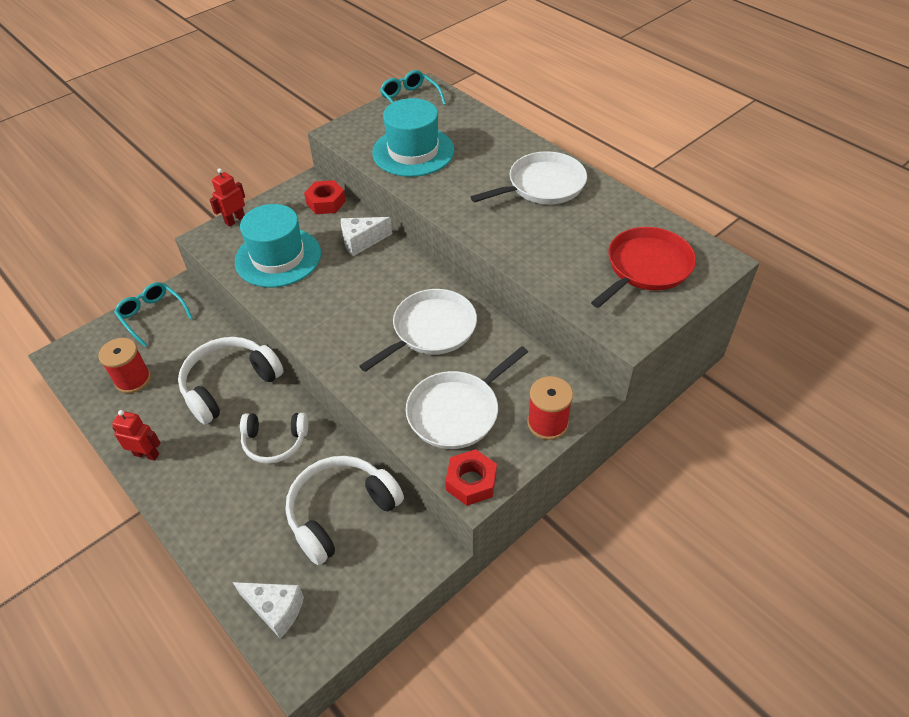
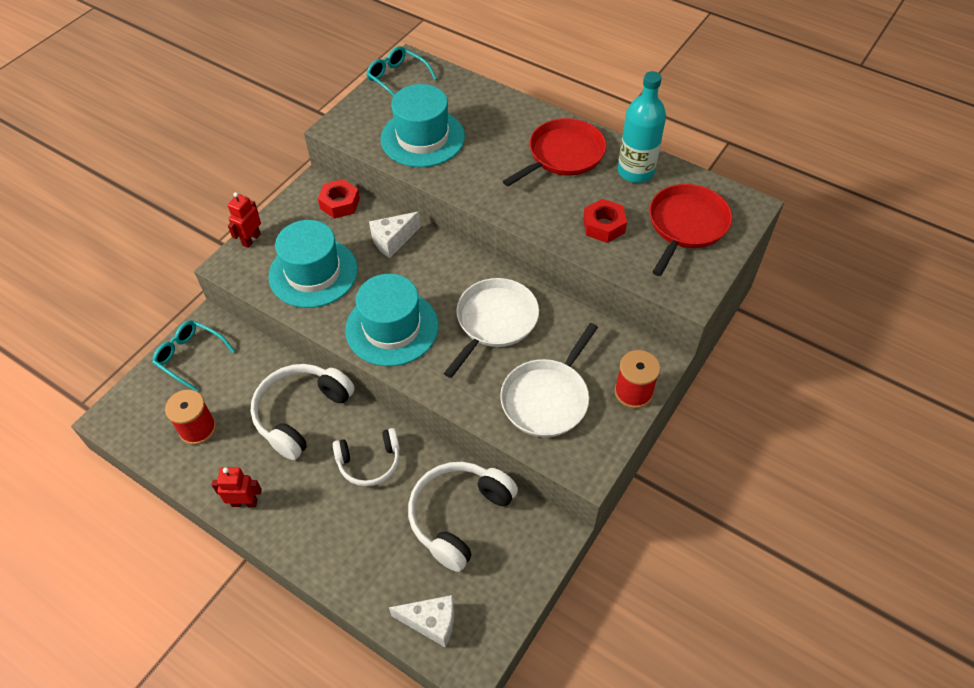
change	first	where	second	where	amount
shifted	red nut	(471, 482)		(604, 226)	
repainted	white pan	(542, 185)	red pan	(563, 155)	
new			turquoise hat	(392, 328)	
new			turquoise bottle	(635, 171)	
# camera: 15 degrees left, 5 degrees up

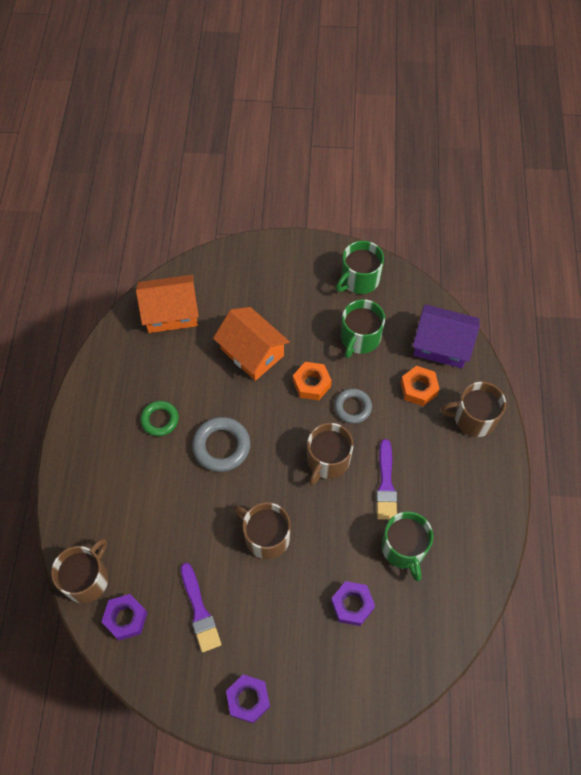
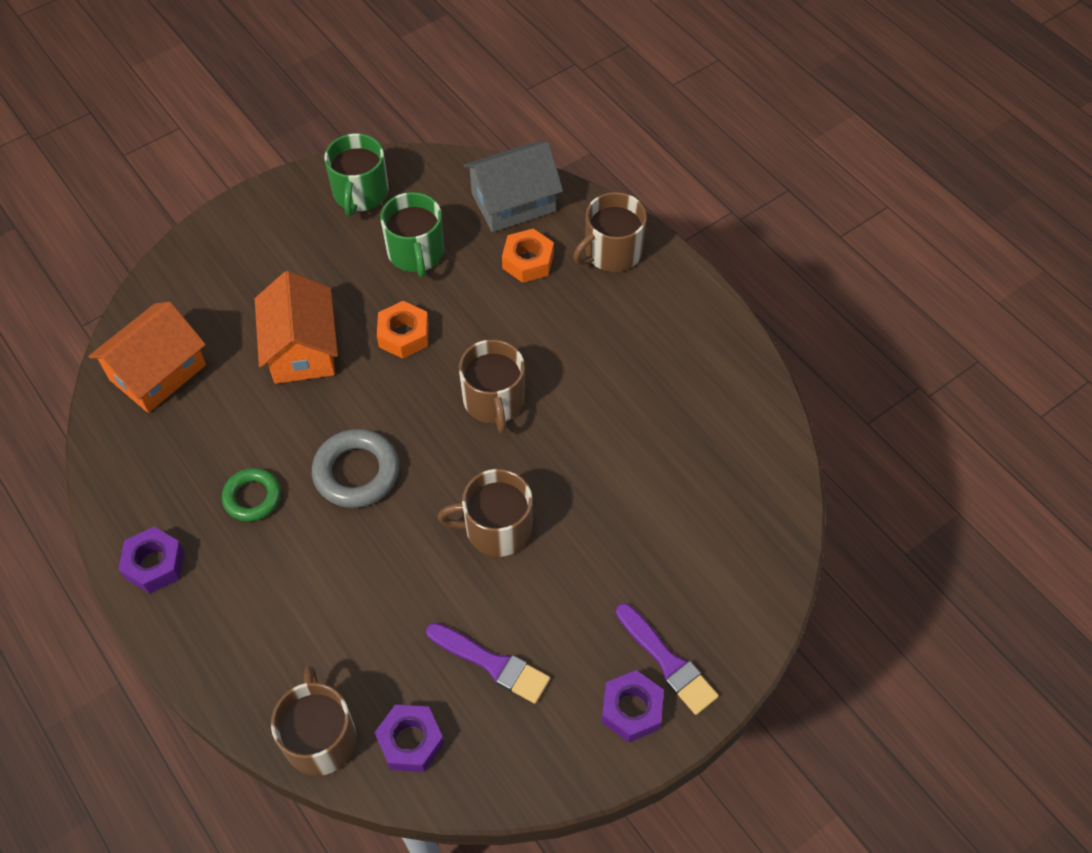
change	first	where	second	where	amount
rotated	orange house	(252, 352)		(302, 349)	75 degrees clockwise
shifted	purple nut	(352, 605)		(154, 564)	
gone	grey ring	(352, 407)			
shifted	purple brush	(386, 484)		(667, 662)	
gone	green mug	(404, 548)			
repainted	purple house	(442, 345)	grey house	(513, 202)	
# camera: 40 degrees left, 5 degrees down

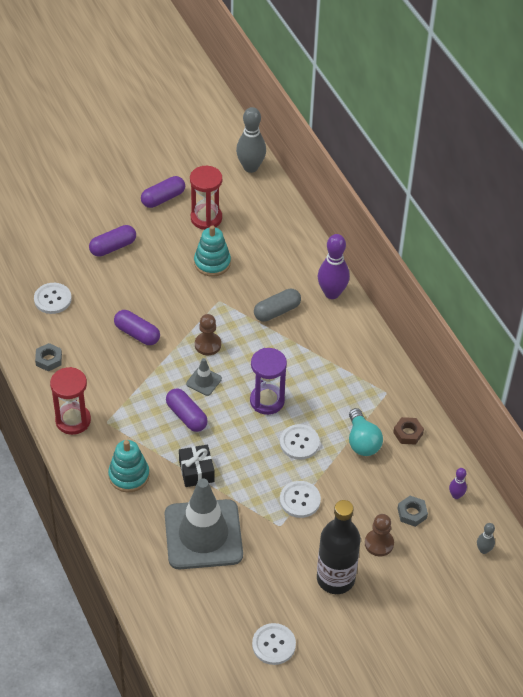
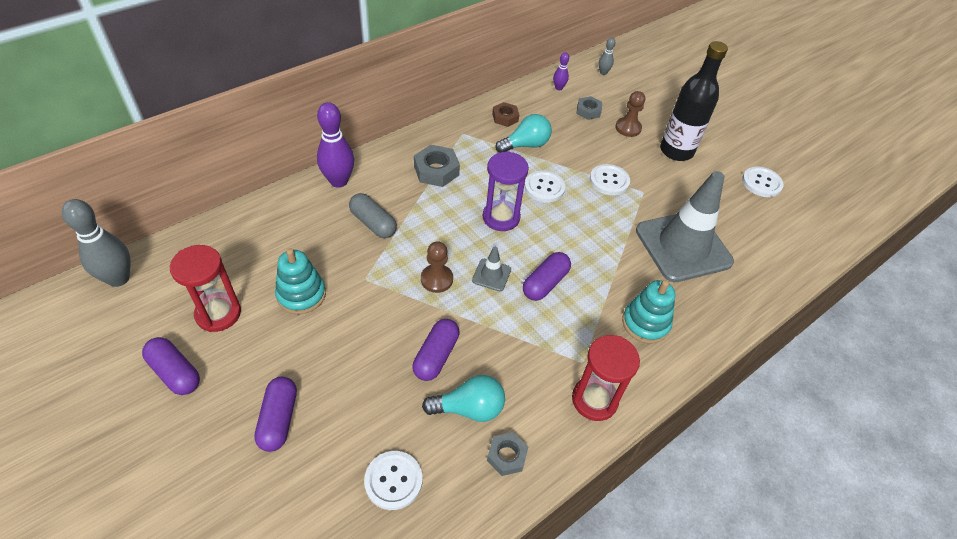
change	first	where	second	where	amount
rotated	purple capsule	(113, 247)		(279, 419)	45 degrees clockwise
gone	black gift	(196, 471)			
new			grey nut	(436, 170)	
new			turquoise light bulb	(469, 408)	
# camera: 105 degrees left, 0 degrees up

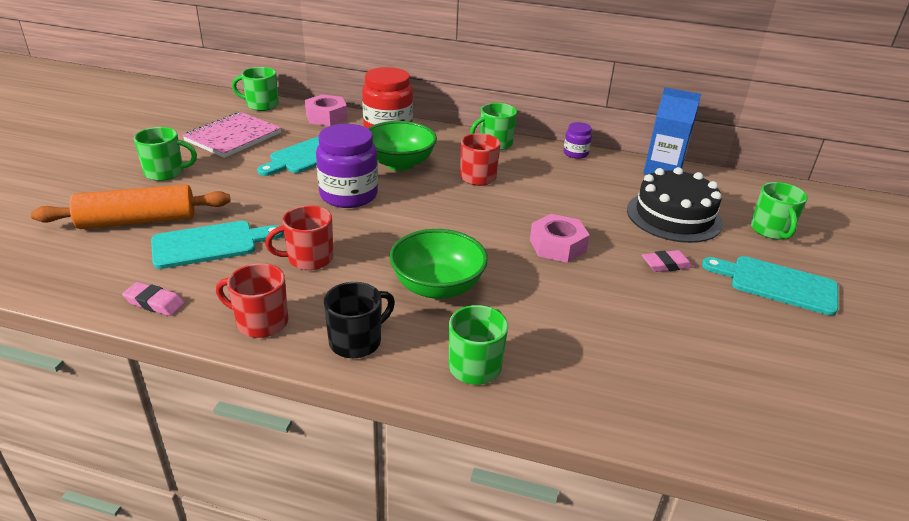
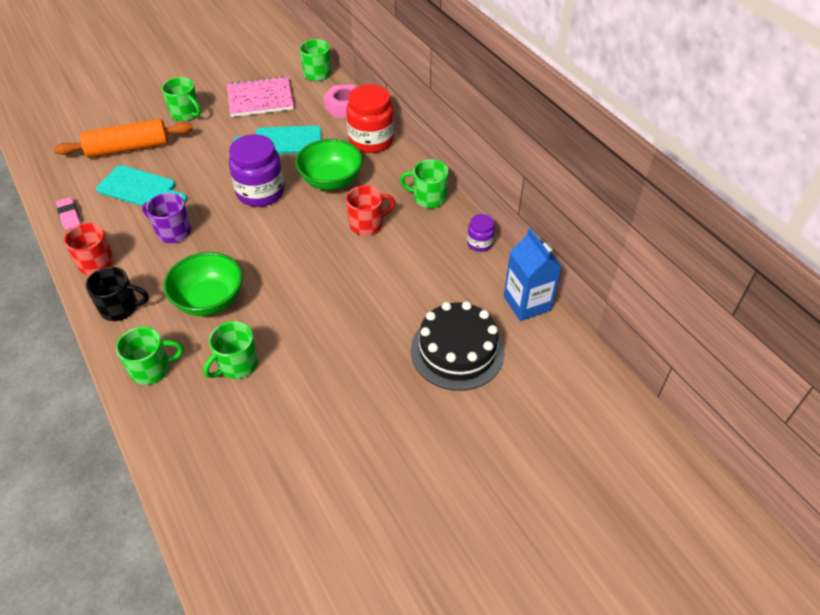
change	first	where	second	where	amount
rotated	orange rolling pin	(138, 221)		(128, 148)	45 degrees counterclockwise
repainted	red mug	(309, 259)	purple mug	(173, 232)	
gone	pink nut	(557, 246)			
gone	pink eraser	(666, 265)			
gone	turquoise cutting board	(777, 284)			
shifted	green mug	(771, 230)		(237, 365)	
# camera: 45 degrees right, 15 degrees up

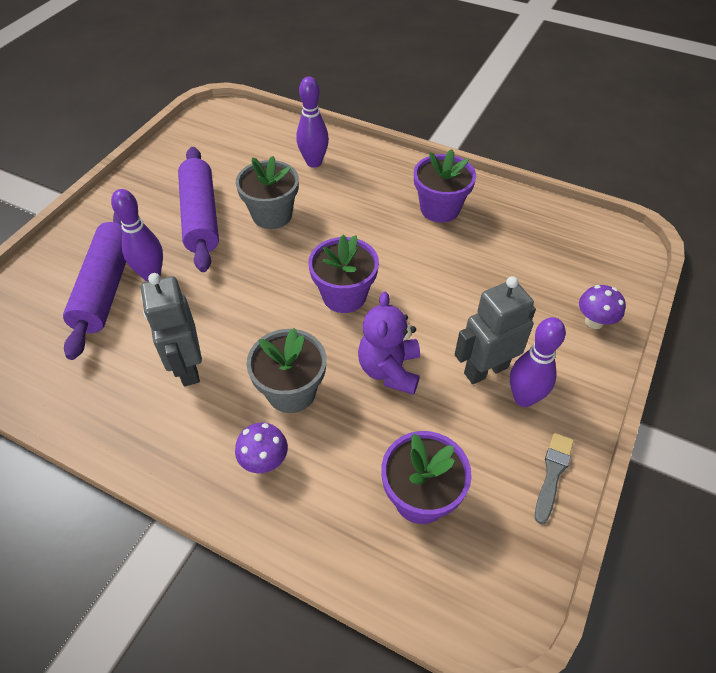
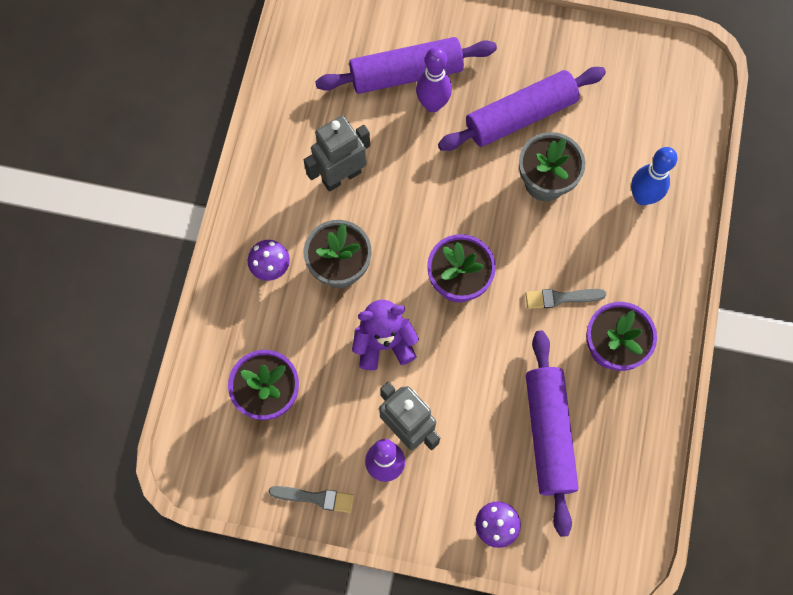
change	first	where	second	where	amount
repainted	purple bowling pin	(314, 162)	blue bowling pin	(642, 197)	
new			grey brush	(561, 298)	
new			purple rolling pin	(548, 434)	
# camera: 75 degrees right, 20 degrees up

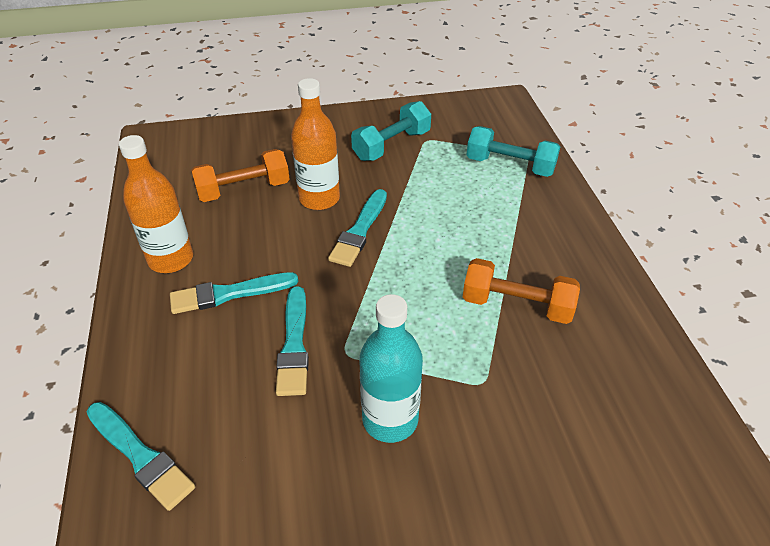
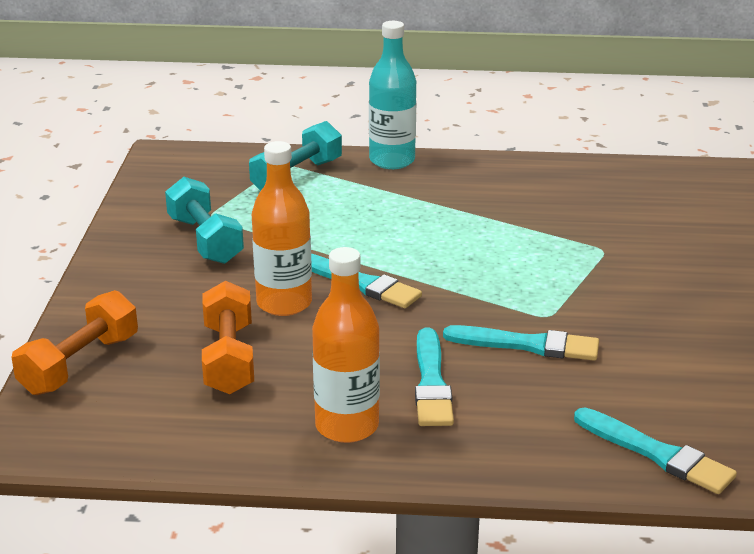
change	first	where	second	where	amount
rotated	turquoise brush	(140, 456)		(656, 454)	75 degrees clockwise
shifted	turquoise bottle	(390, 419)		(392, 160)	
shifted	orange dumbbell	(516, 305)		(80, 364)	
# camera: 75 degrees left, 15 degrees down

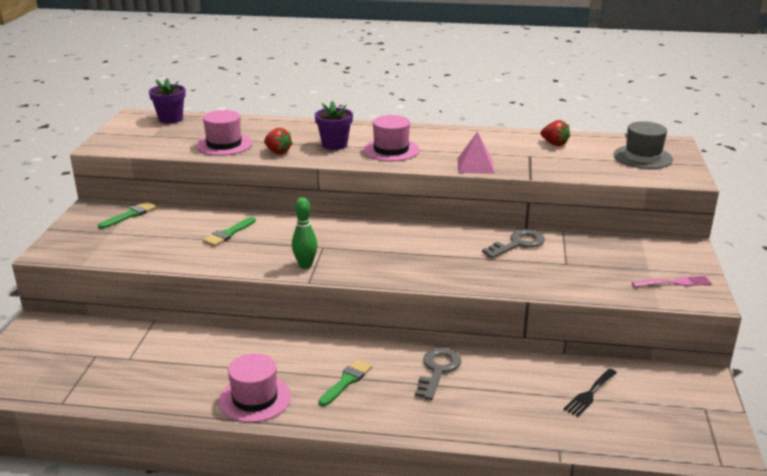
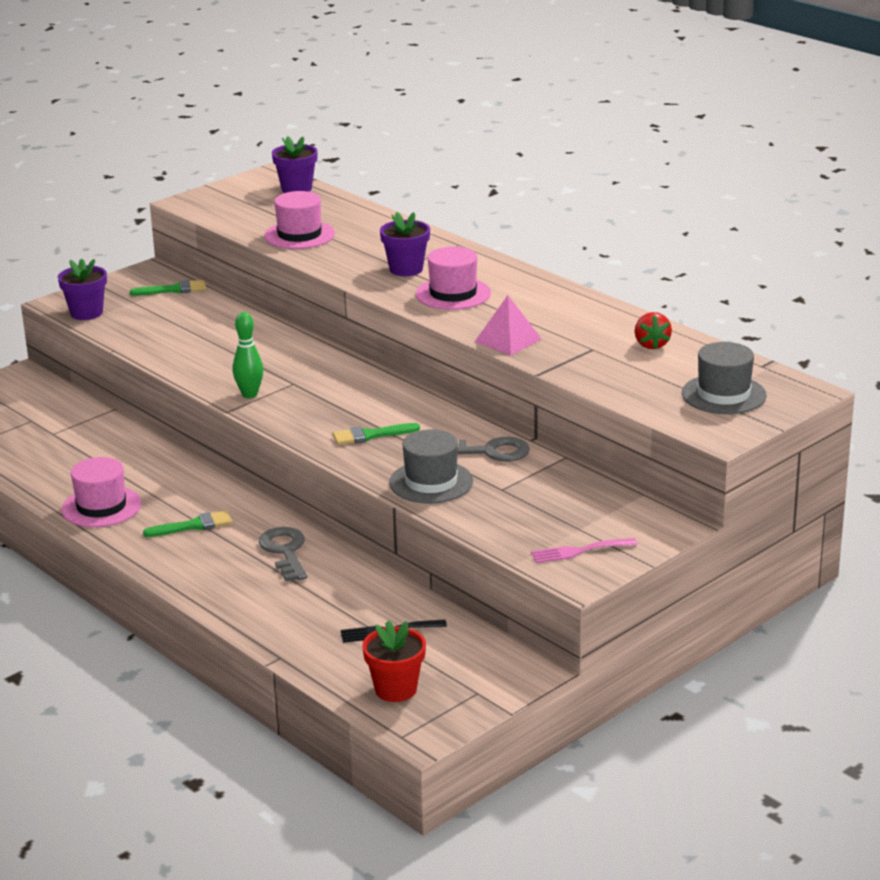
change	first	where	second	where	amount
shifted	green brush	(228, 234)		(370, 435)	
gone	red strawberry	(278, 152)			
rotated	grey key	(438, 370)		(285, 551)	75 degrees counterclockwise
rotated	pink fork	(675, 282)		(579, 551)	135 degrees clockwise
new			purple flower pot	(86, 313)	
new			red flower pot	(395, 689)	
new			grey hat	(431, 482)	
# camera: 40 degrees right, 0 degrees up

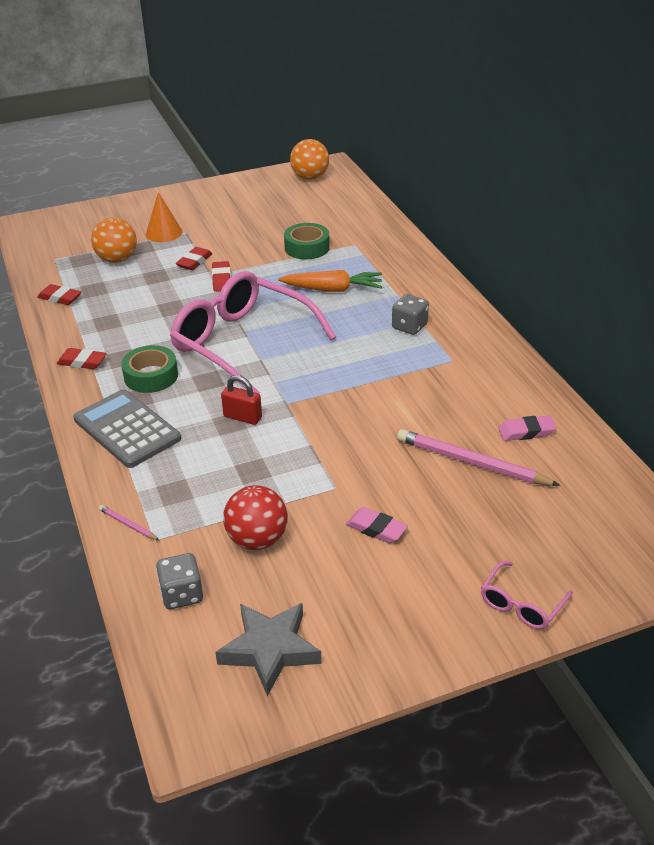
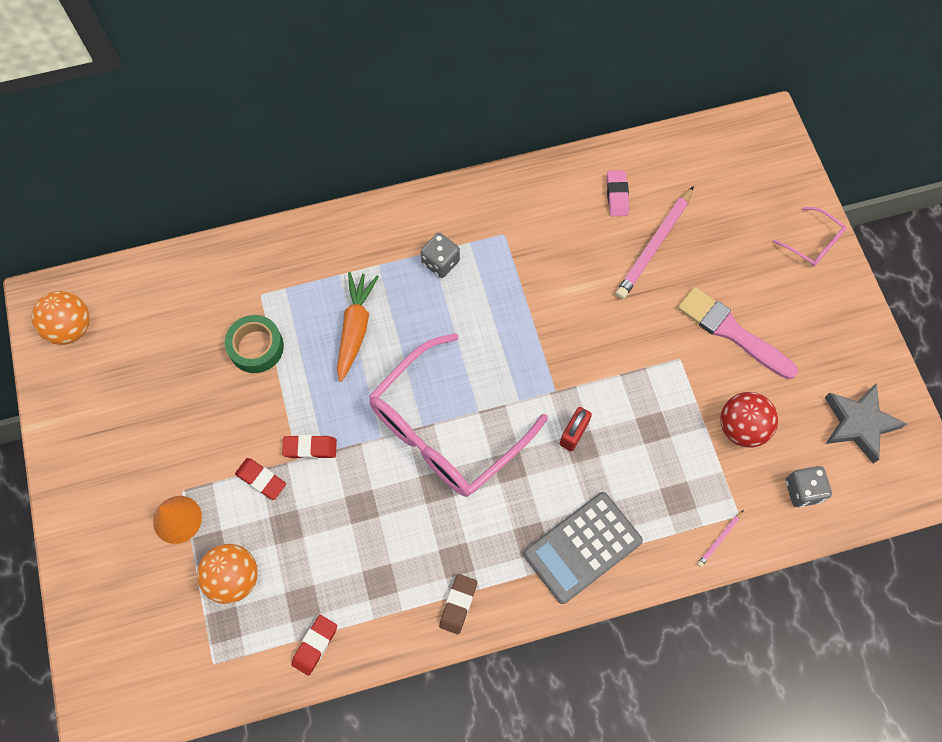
change	first	where	second	where	amount
repainted	red eraser	(82, 362)	brown eraser	(458, 604)	
gone	green tape	(151, 376)			
swapped	pink eraser	(376, 529)	pink brush	(731, 332)	
# camera: 85 degrees left, 30 degrees up

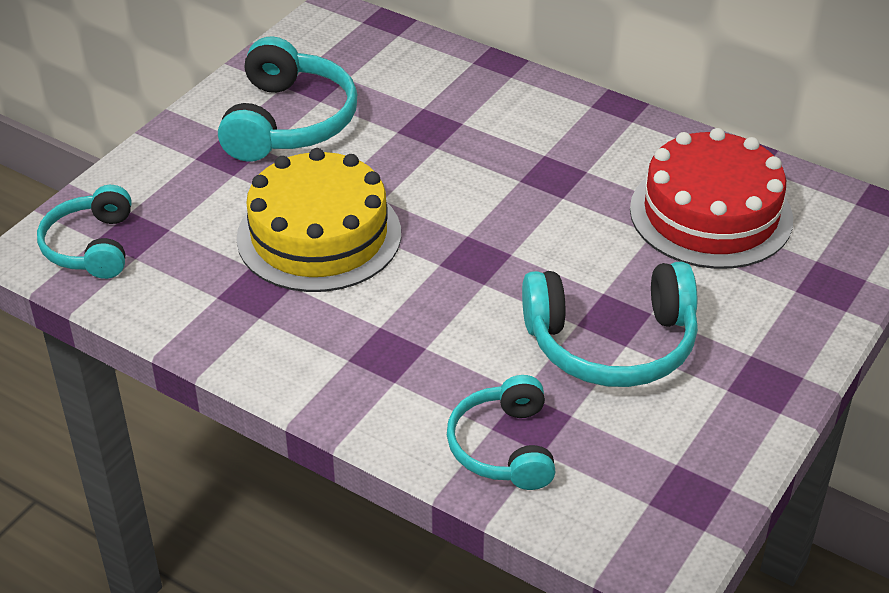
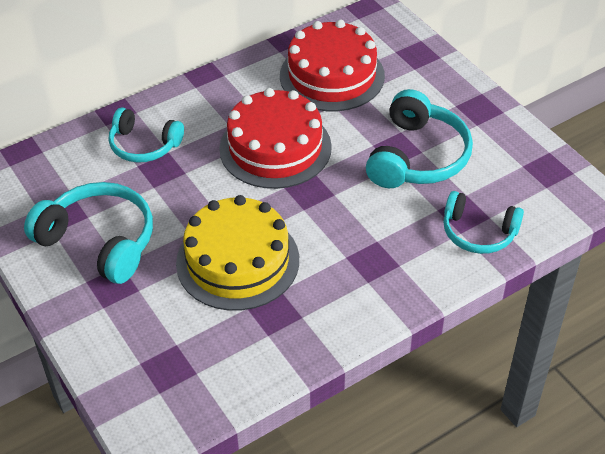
change	first	where	second	where	amount
shifted	turquoise headphones	(91, 246)		(144, 145)	
new			red cake	(275, 148)	
# camera: 65 degrees left, 5 degrees up

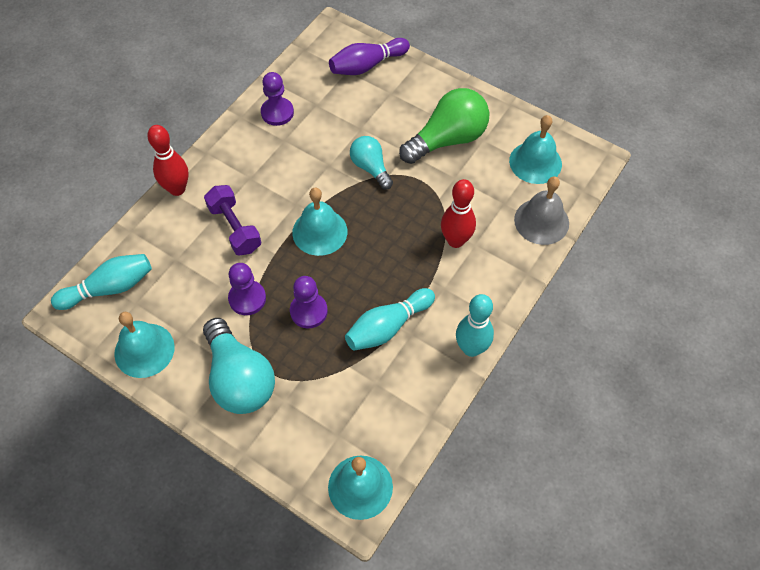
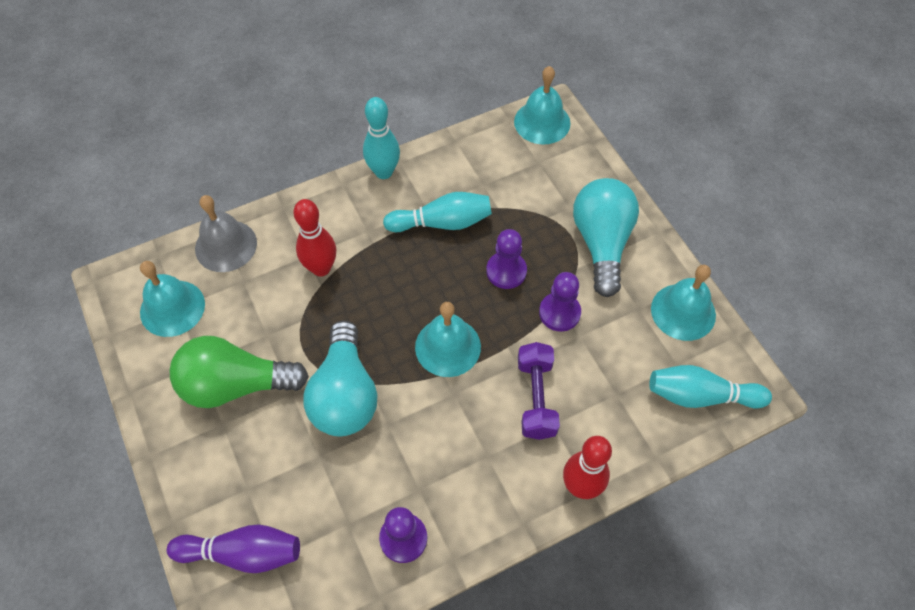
change	first	where	second	where	amount
scaled	turquoise light bulb	(370, 168)		(345, 394)	x1.69
# camera: 150 degrees left, 0 degrees up

